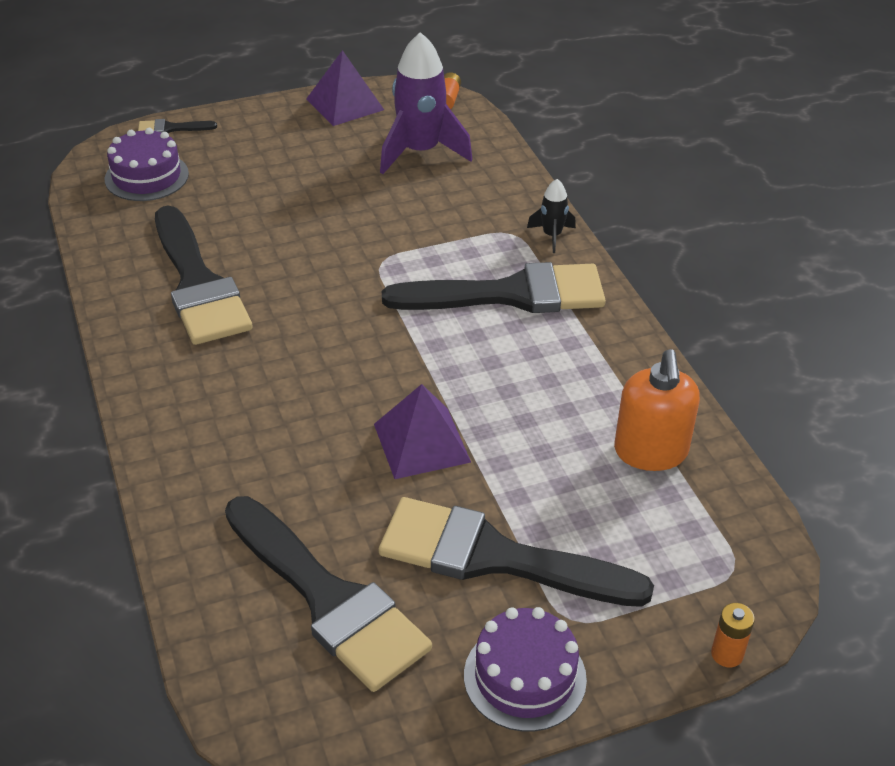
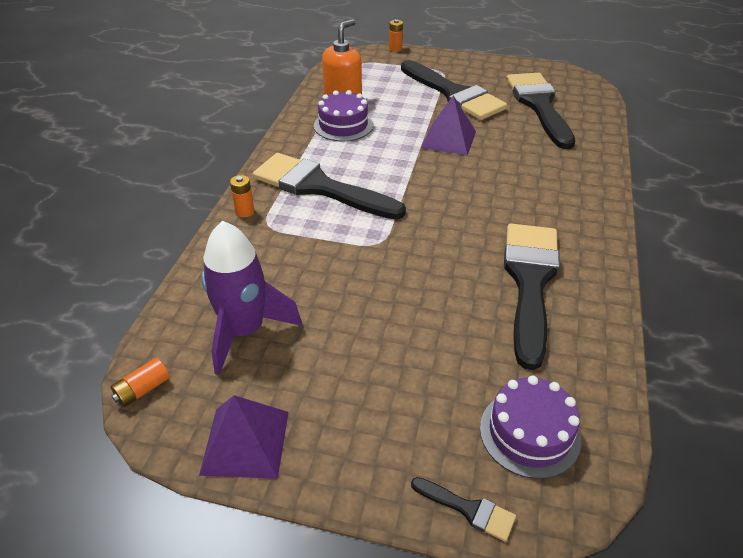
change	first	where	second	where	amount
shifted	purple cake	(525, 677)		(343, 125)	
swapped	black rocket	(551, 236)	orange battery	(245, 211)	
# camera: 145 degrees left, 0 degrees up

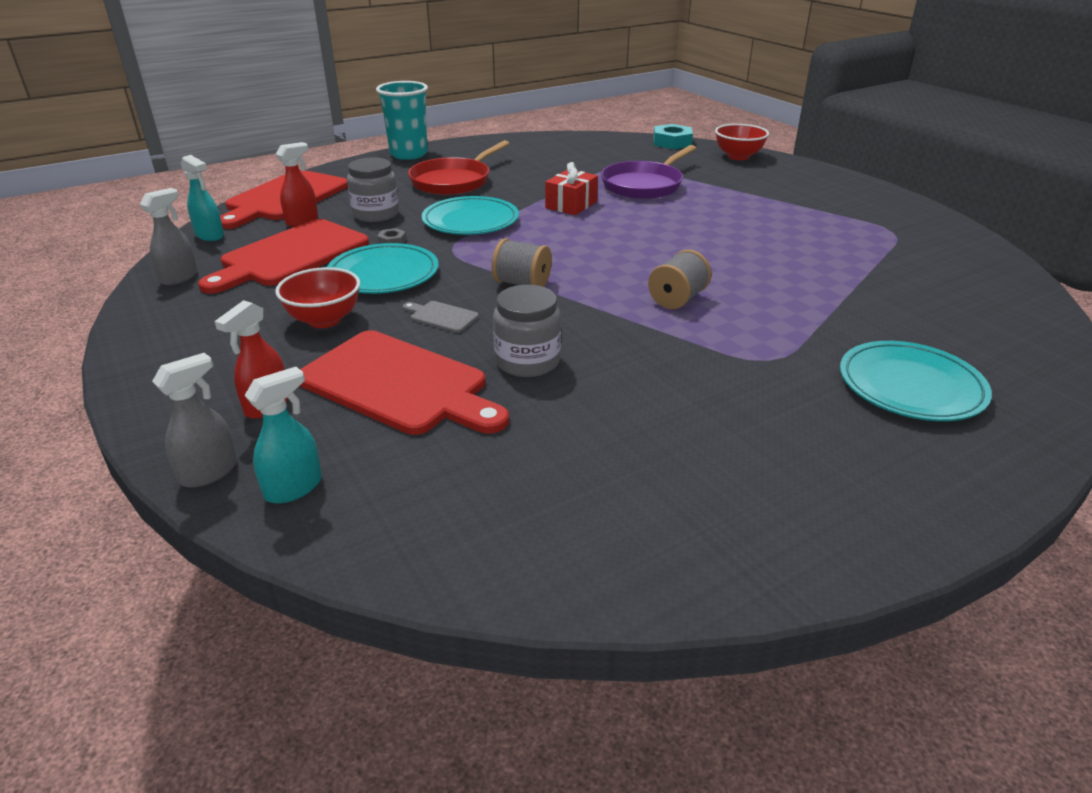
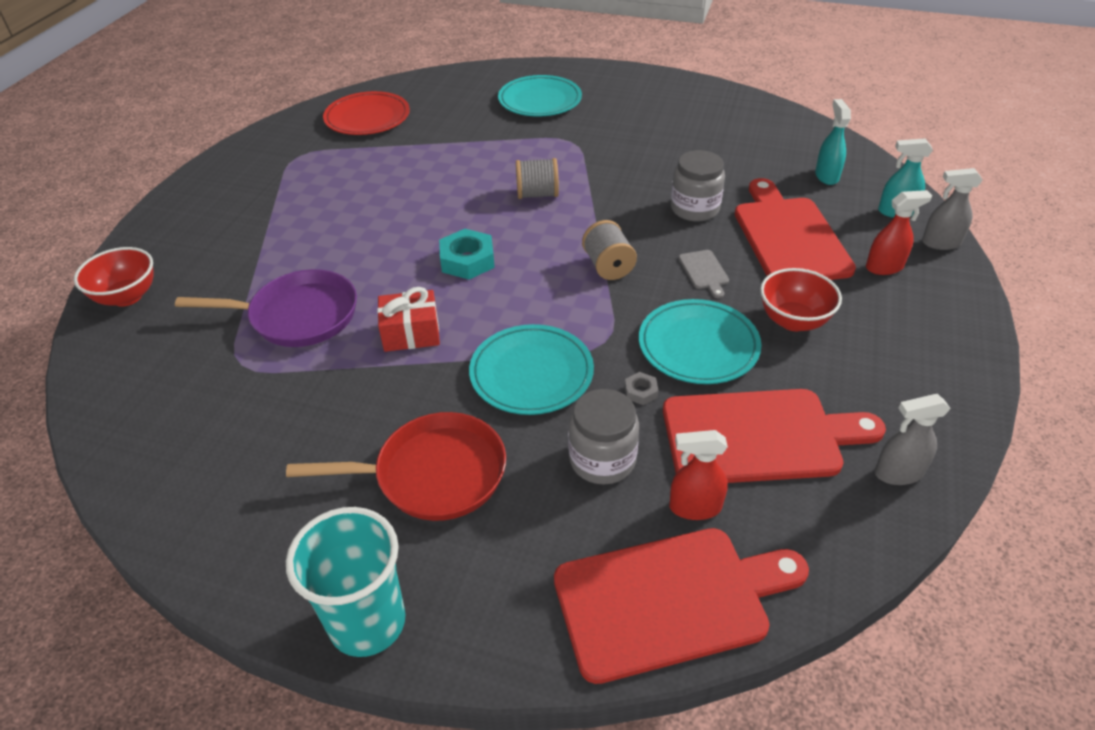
change	first	where	second	where	amount
shifted	turquoise spray bottle	(210, 235)		(826, 176)	
shifted	turquoise nut	(672, 142)		(467, 260)	
new			red plate	(367, 118)	
# camera: 130 degrees left, 10 degrees up

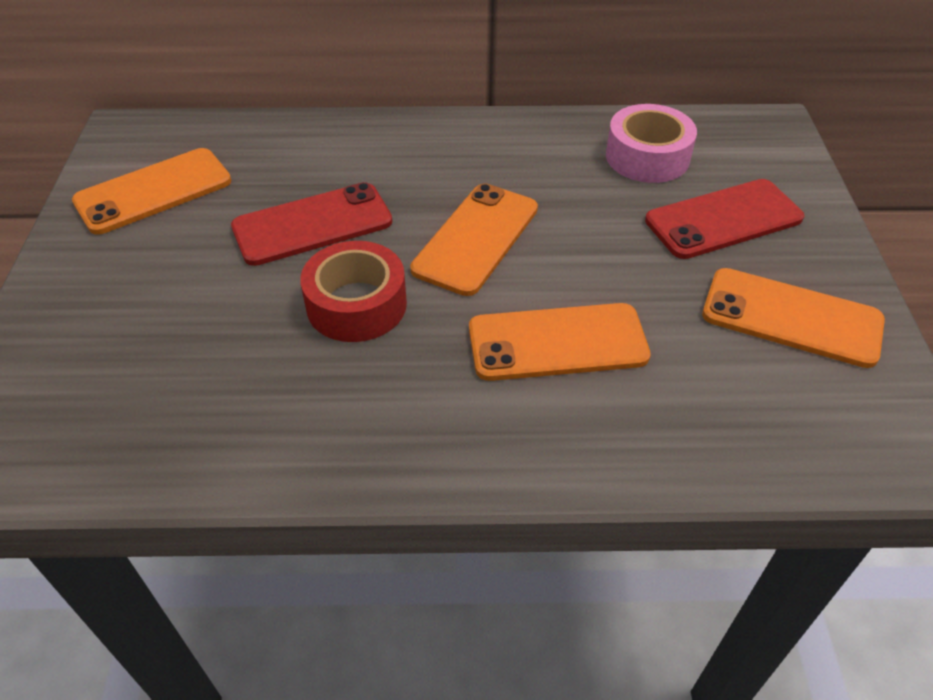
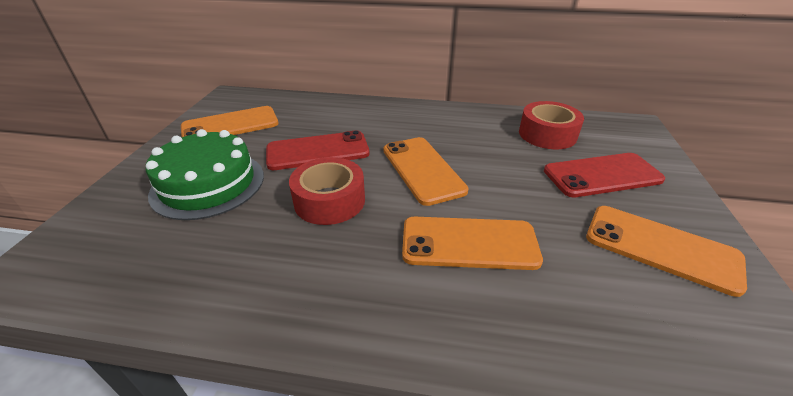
change	first	where	second	where	amount
rotated	orange phone	(476, 239)		(422, 169)	60 degrees counterclockwise
repainted	pink tape	(647, 157)	red tape	(547, 134)	
new			green cake	(208, 184)	
# camera: 10 degrees right, 10 degrees down

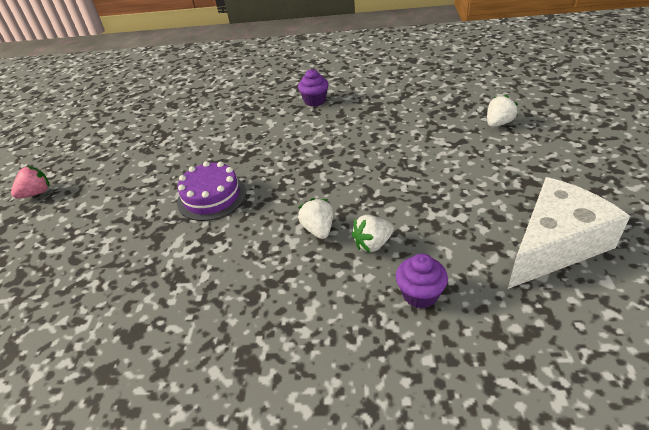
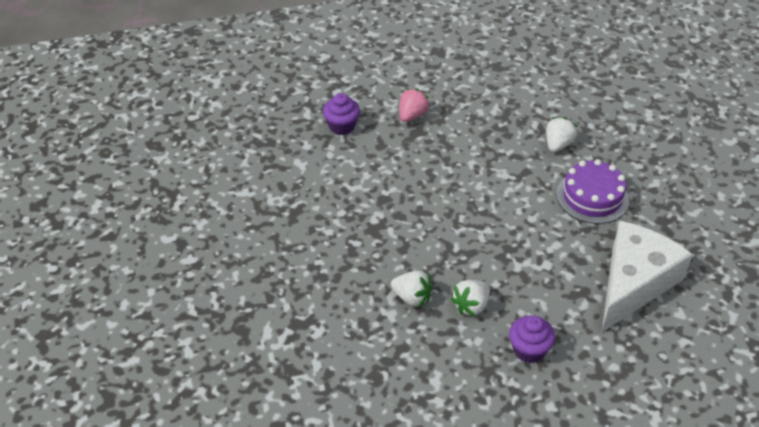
change	first	where	second	where	amount
shifted	pink strawberry	(36, 193)		(412, 115)	
shifted	purple cake	(212, 197)		(592, 197)	
rotated	white strawberry	(318, 229)		(412, 297)	150 degrees clockwise
# camera: 20 degrees left, 5 degrees up

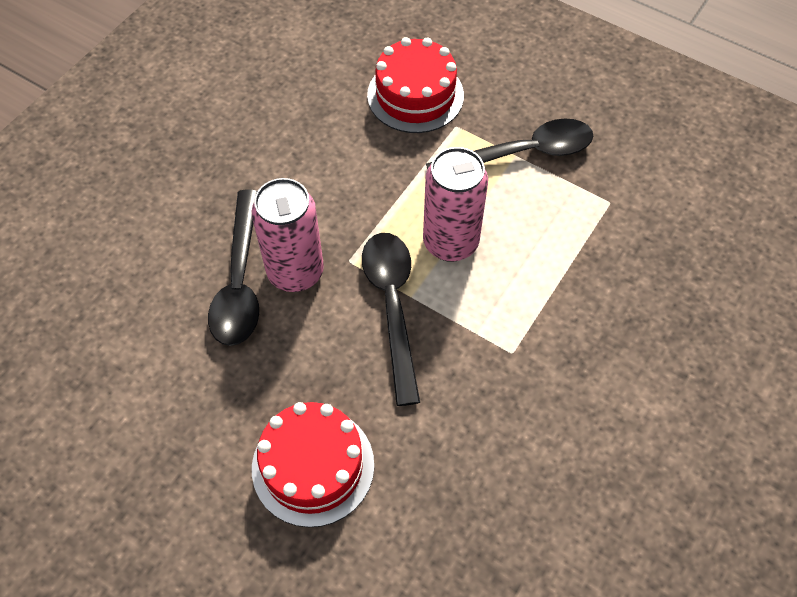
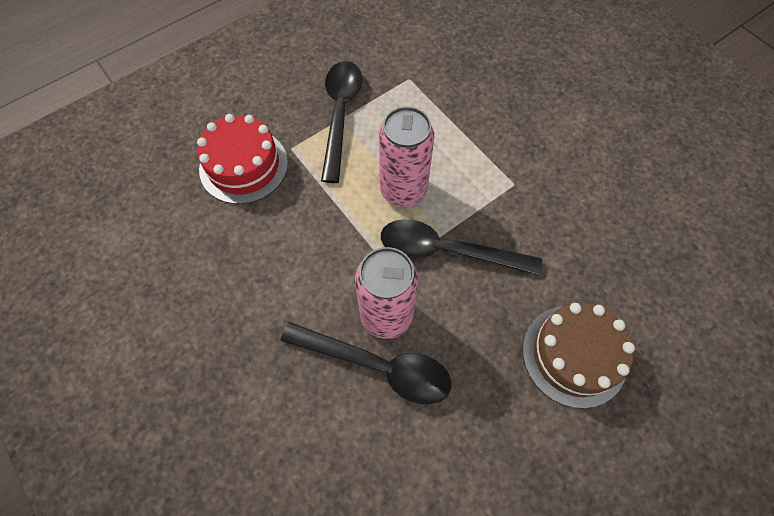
change	first	where	second	where	amount
repainted	red cake	(313, 466)	brown cake	(574, 355)	
# camera: 70 degrees left, 5 degrees up

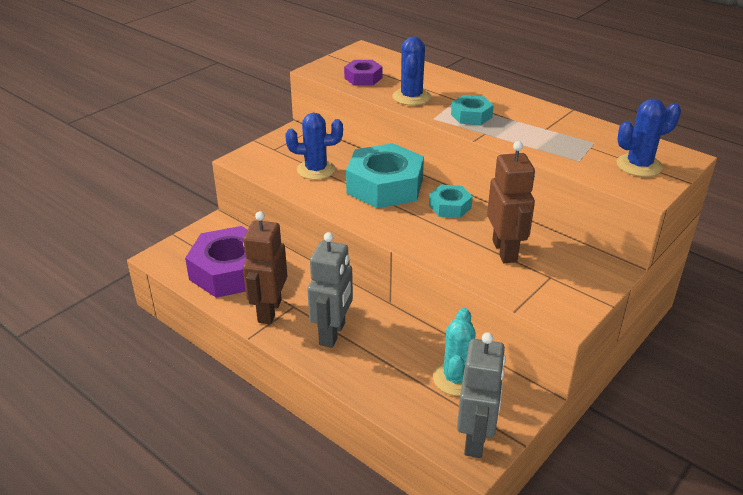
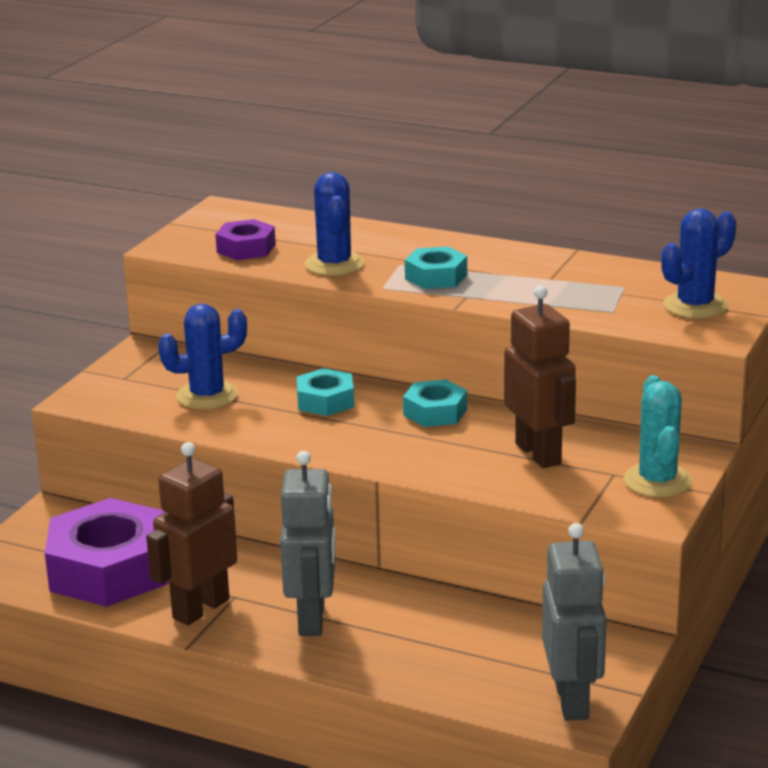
change	first	where	second	where	amount
rotated	brown robot	(269, 311)		(200, 609)	45 degrees clockwise
scaled	turquoise nut	(385, 186)		(325, 401)	x0.51
shifted	turquoise cactus	(456, 378)		(657, 481)	
# camera: 15 degrees left, 10 degrees down

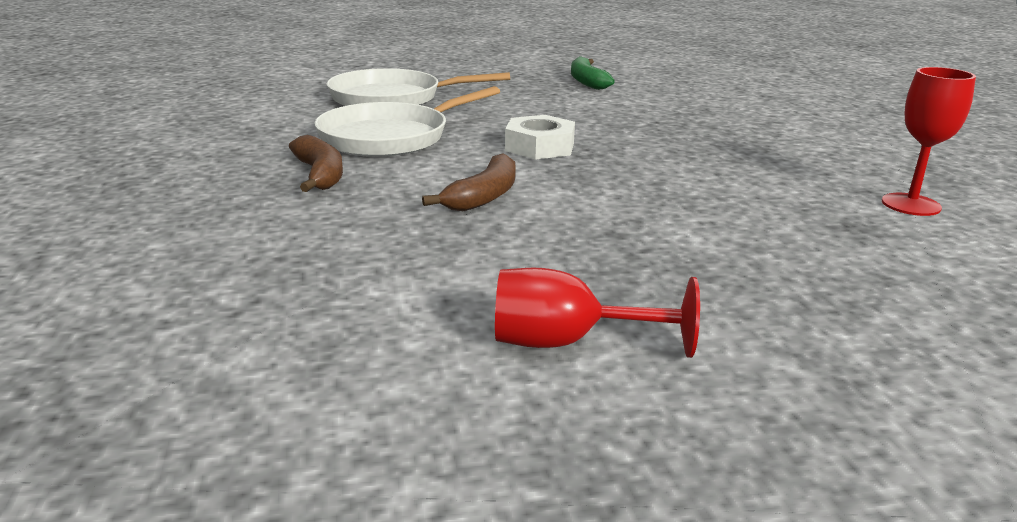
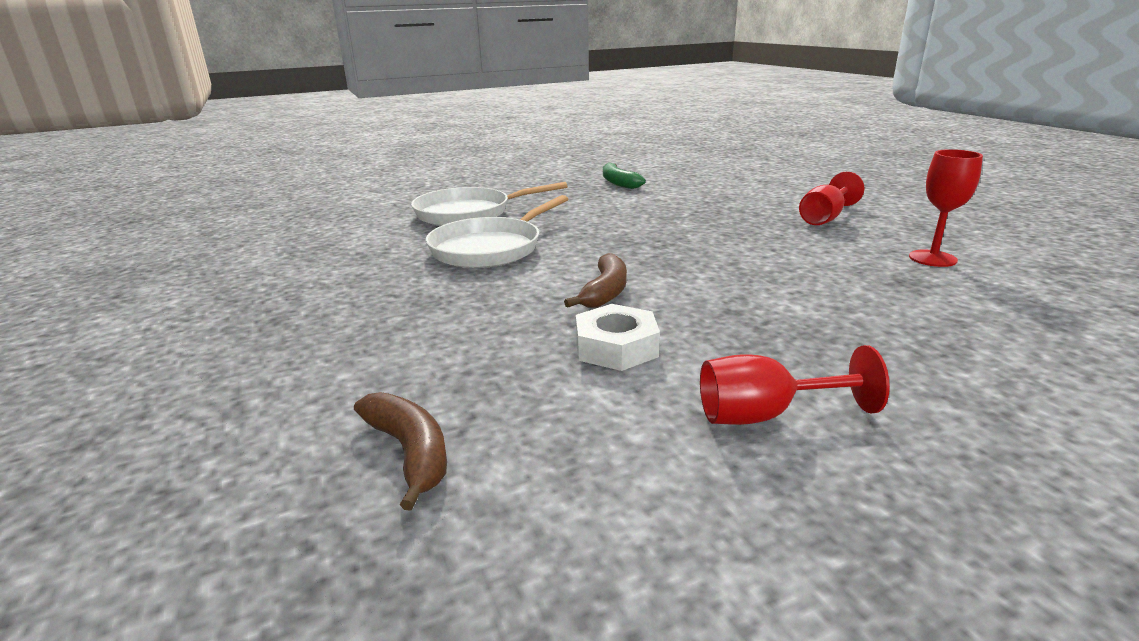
change	first	where	second	where	amount
shifted	brown banana	(320, 175)		(410, 452)	
shifted	white nut	(540, 147)		(616, 347)	
new			red goblet	(825, 218)	
# camera: 10 degrees left, 0 degrees up

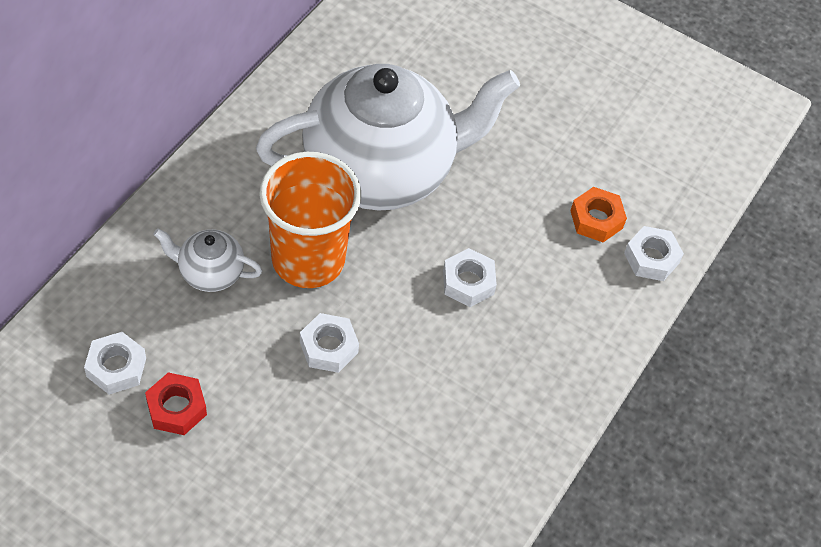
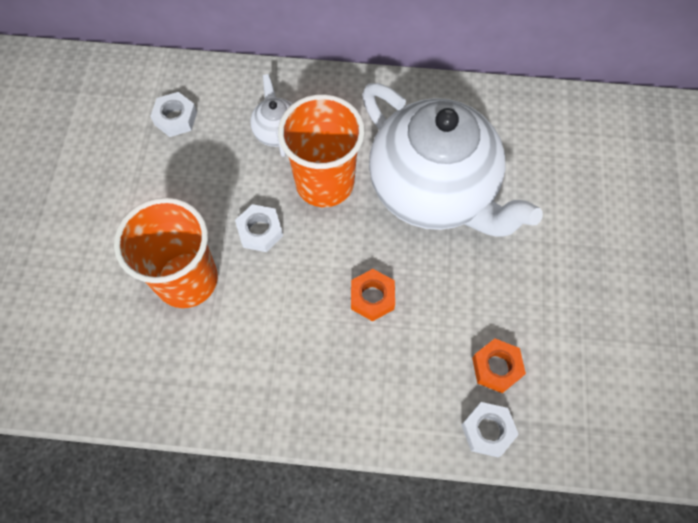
change	first	where	second	where	amount
gone	red nut	(176, 408)			
repainted	white nut	(468, 282)	orange nut	(372, 297)	
new			orange cup	(187, 279)	
# camera: 70 degrees right, 10 degrees up

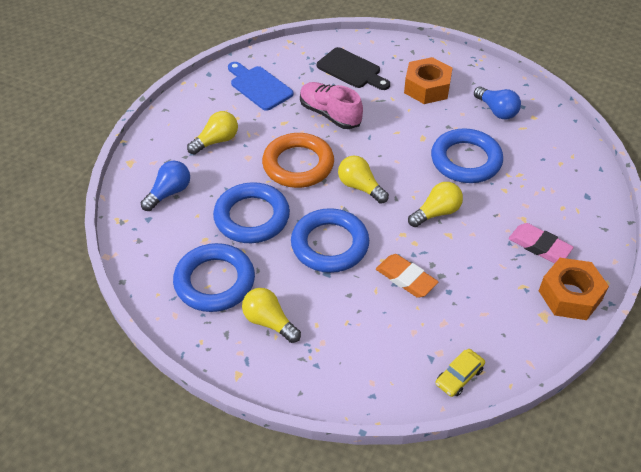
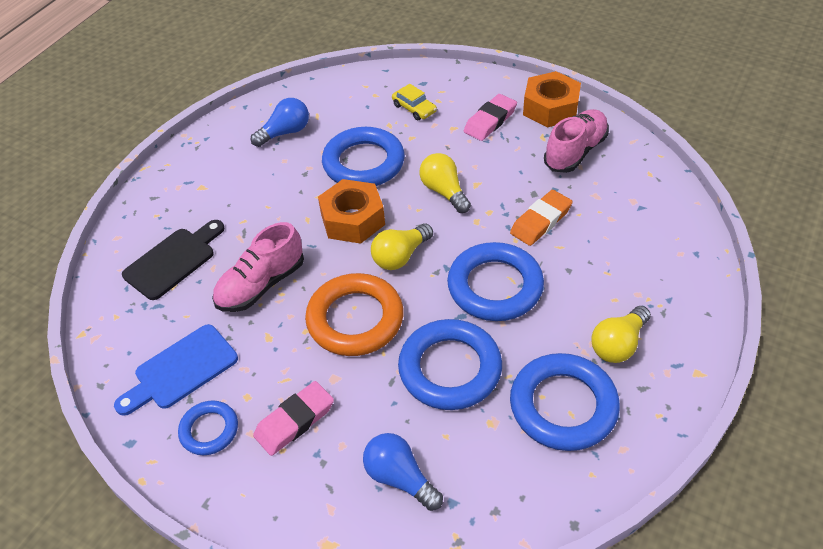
change	first	where	second	where	amount
swapped	yellow light bulb	(216, 141)	pink eraser	(294, 421)	
shifted	orange nut	(427, 88)		(353, 219)	
shifted	yellow car	(459, 376)		(414, 108)	
new			blue ring	(209, 430)	
new			pink shoe	(575, 152)	
# camera: 85 degrees left, 0 degrees up

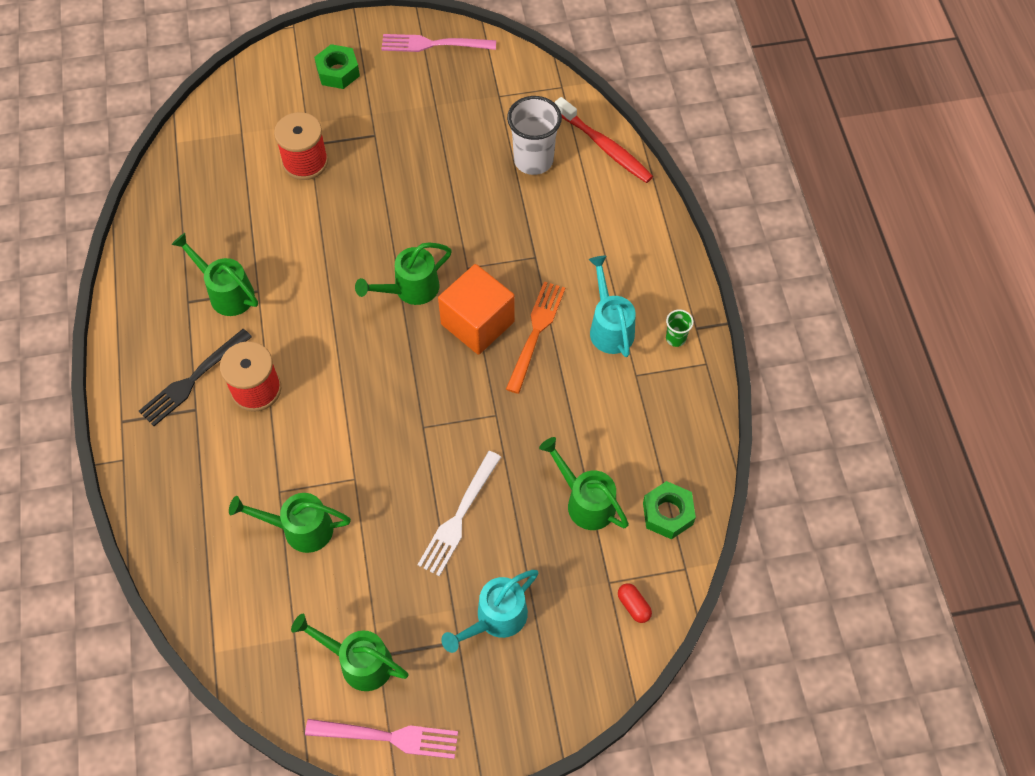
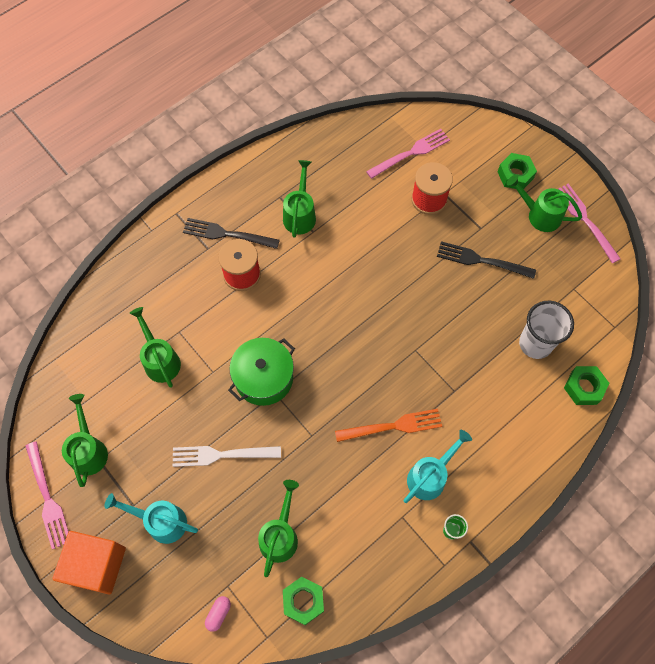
change	first	where	second	where	amount
shifted	green watering can	(410, 289)		(539, 215)	
shifted	orange cube	(477, 323)		(97, 565)	
swapped	red toothbrush	(605, 147)	green nut	(584, 387)	
repainted	red capsule	(633, 606)	pink capsule	(218, 614)	
new			green pot	(264, 378)	
new			pink fork	(410, 153)	
new			black fork	(482, 260)	
# camera: 60 degrees right, 5 degrees up

